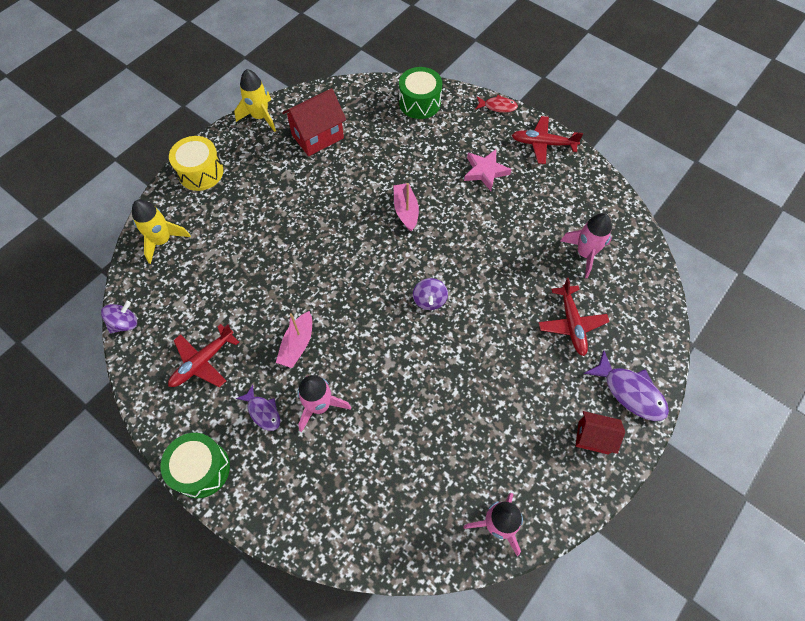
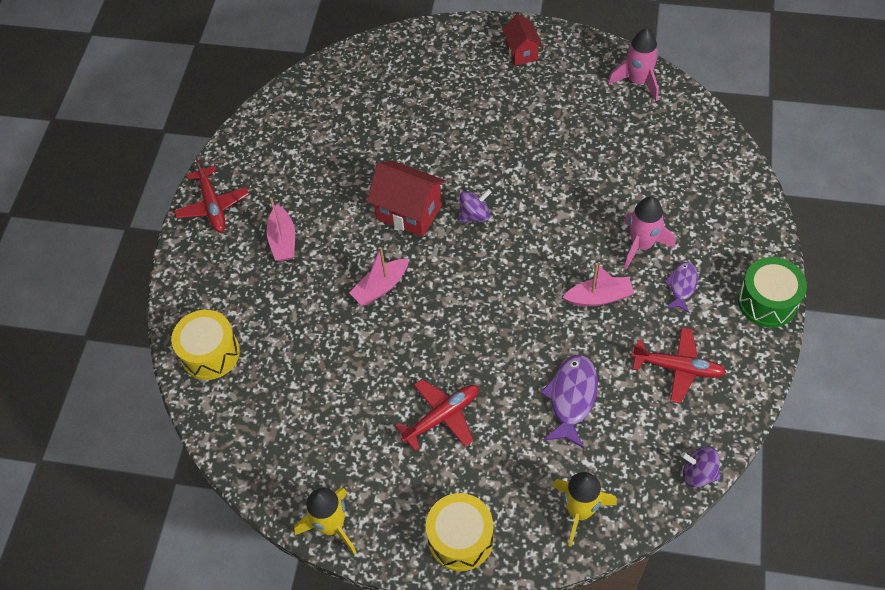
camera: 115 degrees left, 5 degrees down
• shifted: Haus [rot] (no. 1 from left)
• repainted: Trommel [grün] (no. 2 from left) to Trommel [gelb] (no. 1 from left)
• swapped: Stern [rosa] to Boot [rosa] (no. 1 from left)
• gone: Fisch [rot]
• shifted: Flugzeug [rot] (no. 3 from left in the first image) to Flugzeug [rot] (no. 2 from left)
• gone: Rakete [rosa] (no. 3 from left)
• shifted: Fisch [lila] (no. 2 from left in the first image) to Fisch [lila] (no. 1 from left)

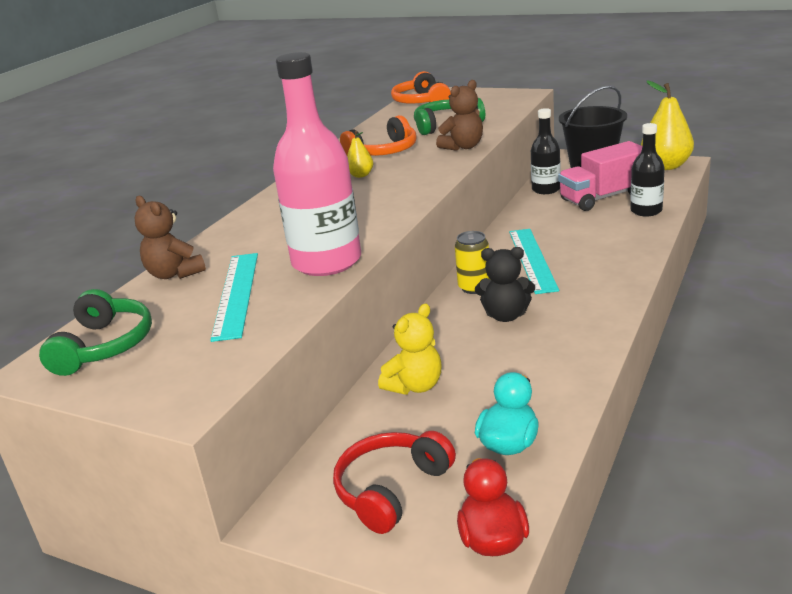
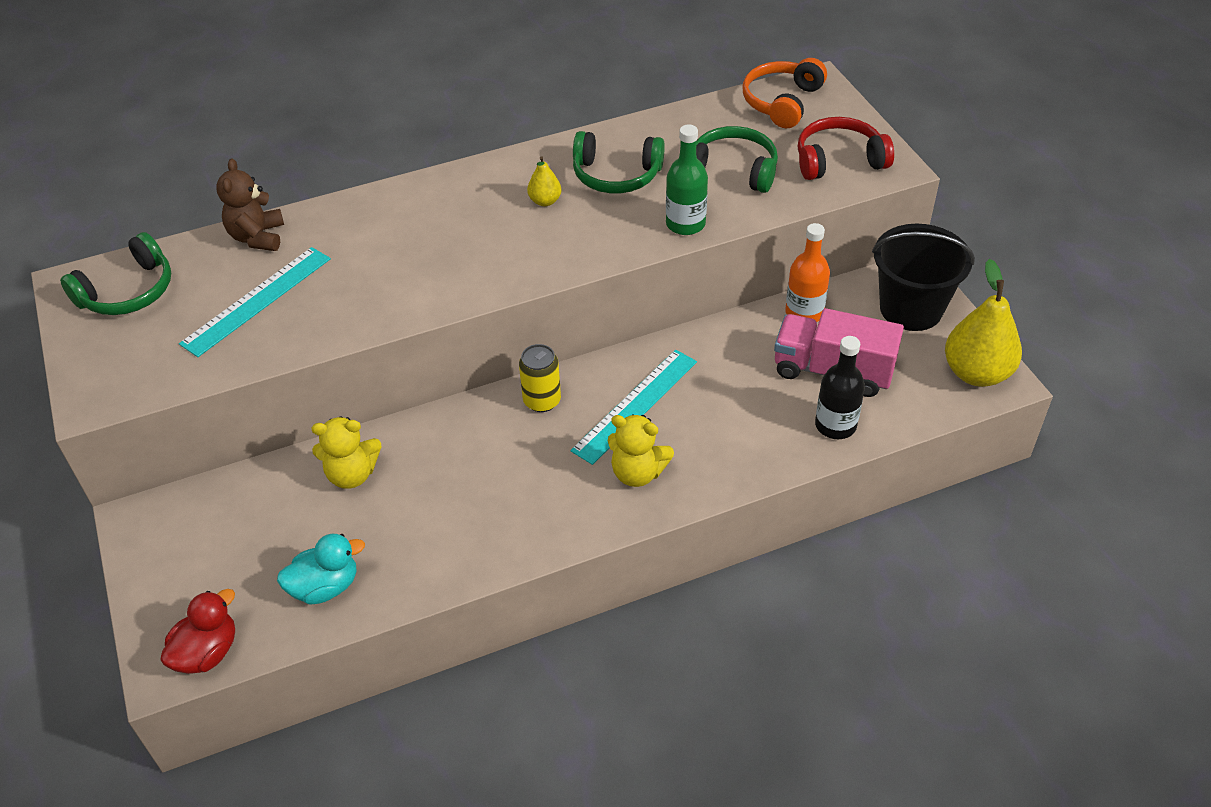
camera: 40 degrees right, 20 degrees up
• gone: Flasche [rosa]
• shifted: Kopfhörer [rot]
• repainted: Kopfhörer [orange] (no. 1 from left) to Kopfhörer [grün] (no. 2 from left)
• swapped: Teddybär [braun] (no. 2 from left) to Flasche [grün]
• gone: Teddybär [schwarz]
• repainted: Flasche [schwarz] (no. 1 from left) to Flasche [orange]
• new: Teddybär [gelb] (no. 2 from left)

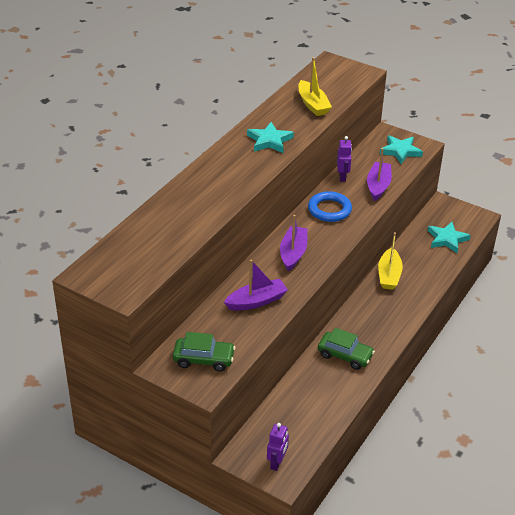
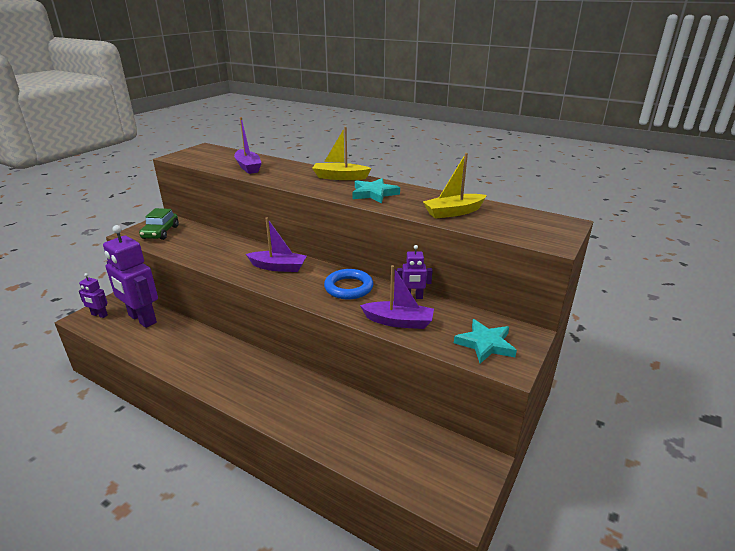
camera: 90 degrees right, 10 degrees down
• shifted: Boot [lila] (no. 1 from left)
• gone: Auto [grün] (no. 2 from left)
• shifted: Boot [gelb] (no. 2 from left in the first image) to Boot [gelb] (no. 1 from left)
• gone: Stern [türkis] (no. 3 from left)
• new: Roboter [lila] (no. 2 from left)

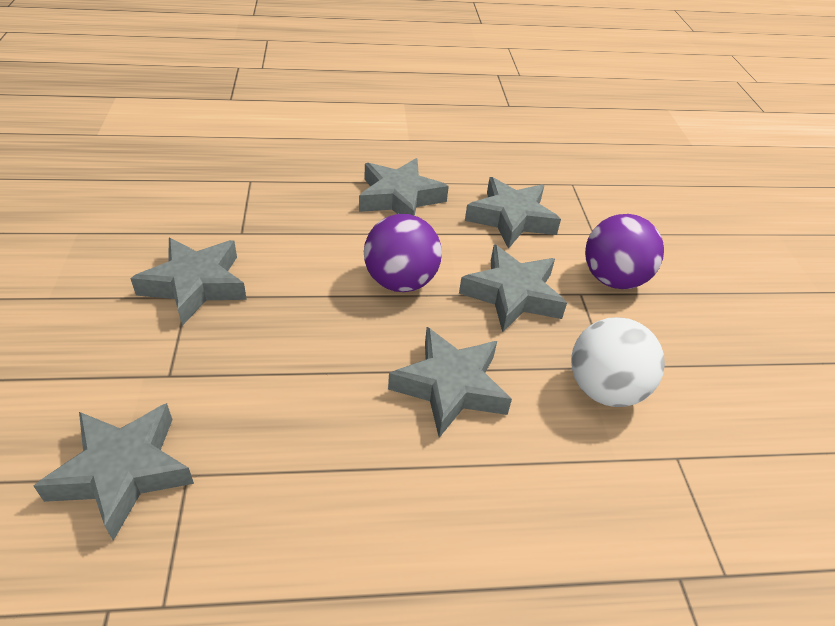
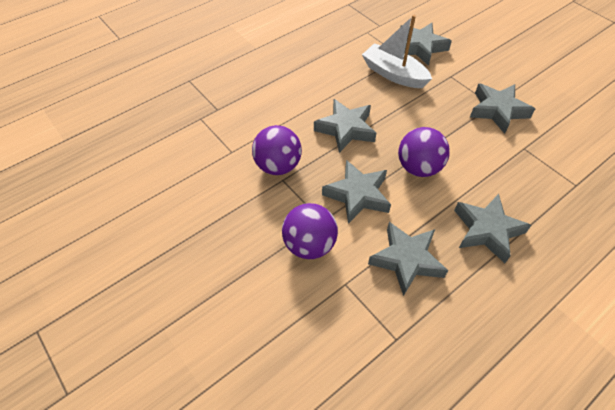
camera: 150 degrees right, 10 degrees up
• repainted: Ball [weiß] to Ball [lila] (no. 1 from left)
• new: Boot [weiß]

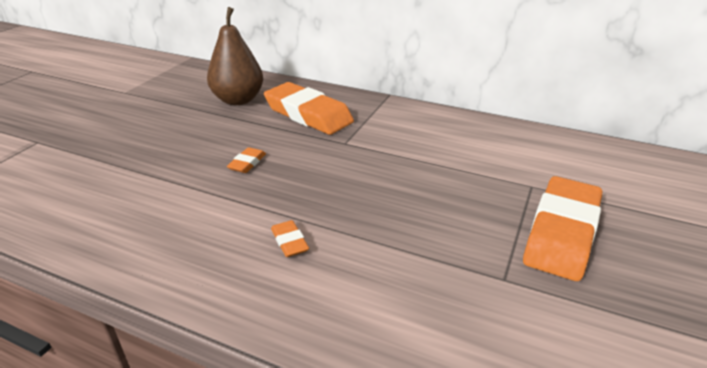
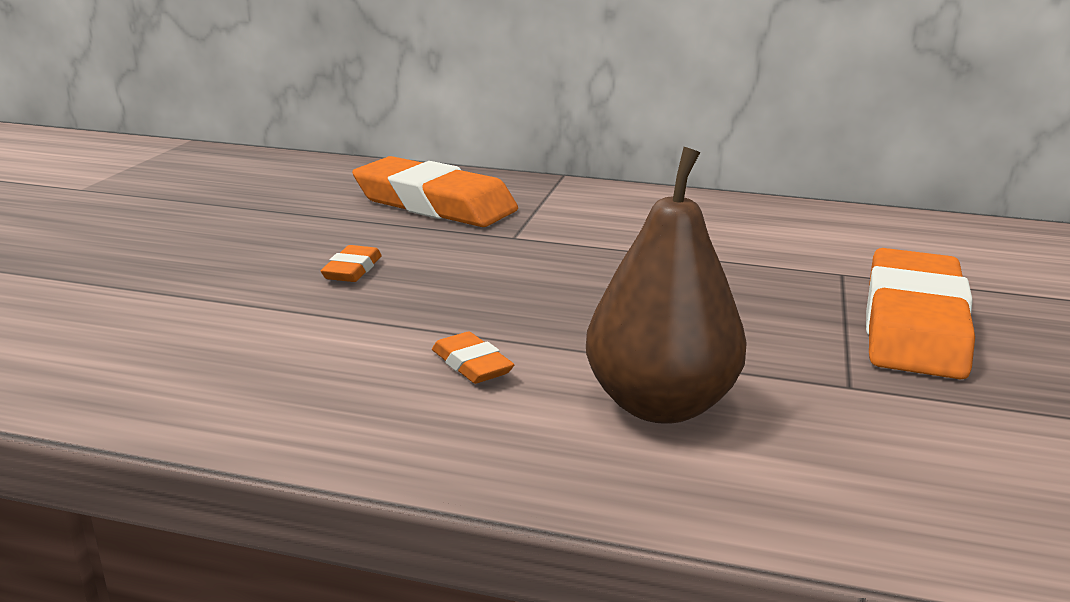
camera: 10 degrees left, 10 degrees down
• shifted: Birne [braun]

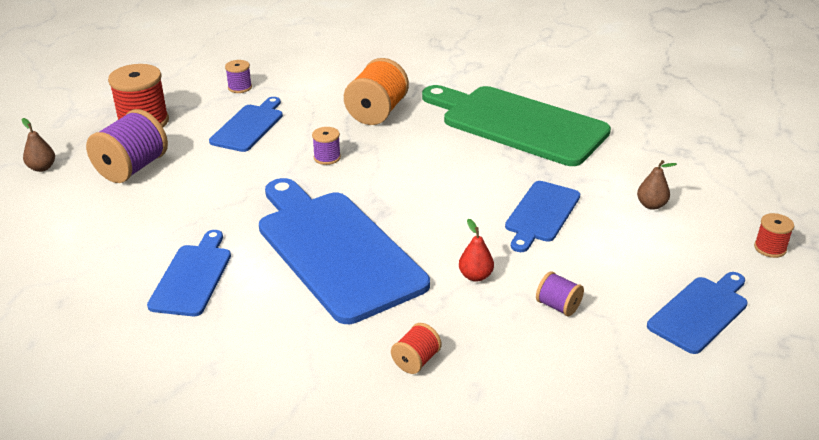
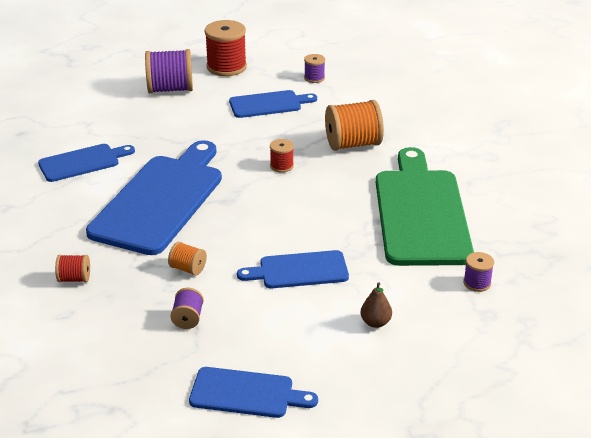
camera: 55 degrees right, 0 degrees up
• gone: Birne [braun] (no. 1 from left)
• shifted: Garnrolle [lila] (no. 3 from left in the first image) to Garnrolle [lila] (no. 4 from left)
• swapped: Birne [rot] to Garnrolle [orange] (no. 1 from left)
• shifted: Garnrolle [rot] (no. 3 from left)

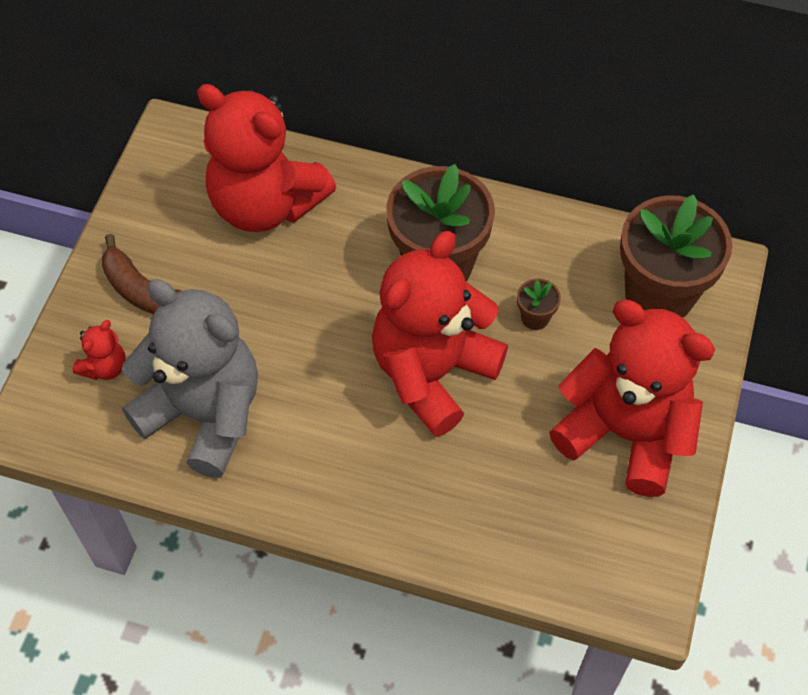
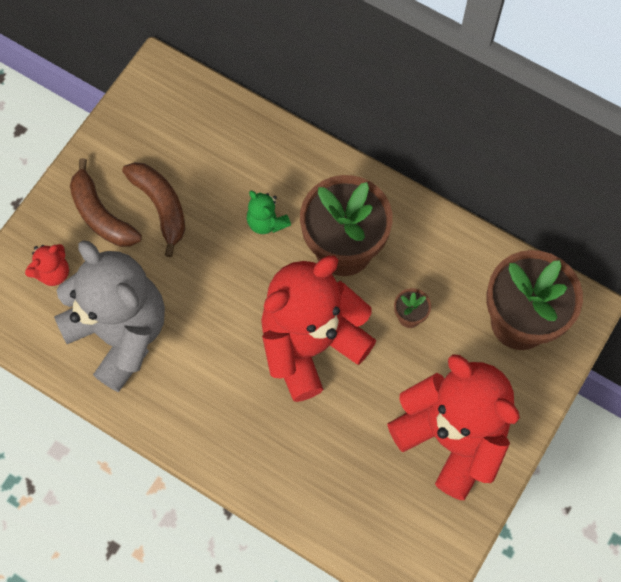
camera: 15 degrees right, 10 degrees up
• gone: Teddybär [rot] (no. 2 from left)
• new: Banane [braun] (no. 2 from left)
• new: Teddybär [grün]

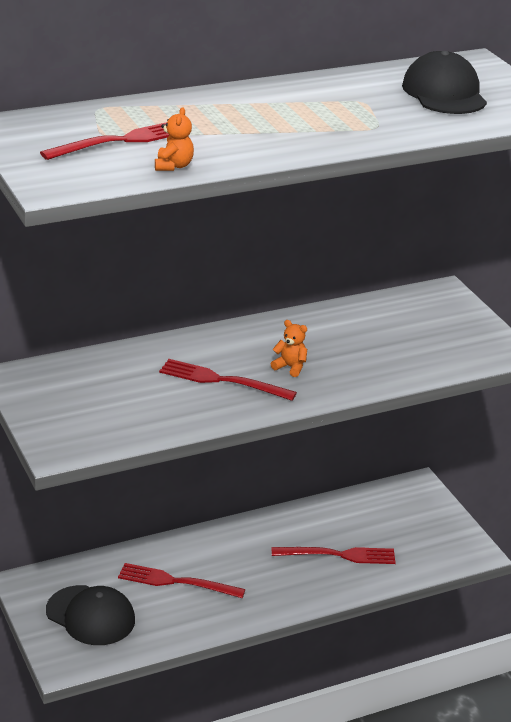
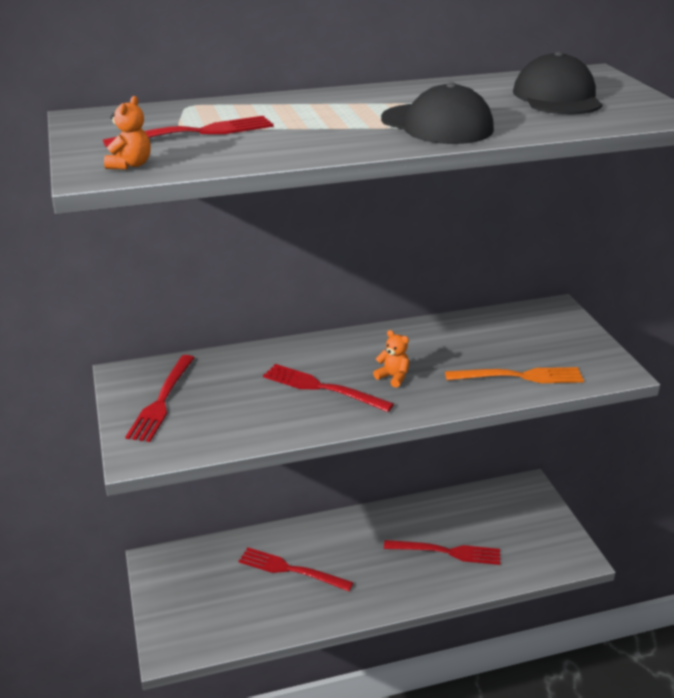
camera: 10 degrees right, 0 degrees up
• shifted: Kappe [schwarz] (no. 1 from left)
• shifted: Teddybär [orange] (no. 1 from left)
• new: Gabel [rot] (no. 1 from left)
• new: Gabel [orange]

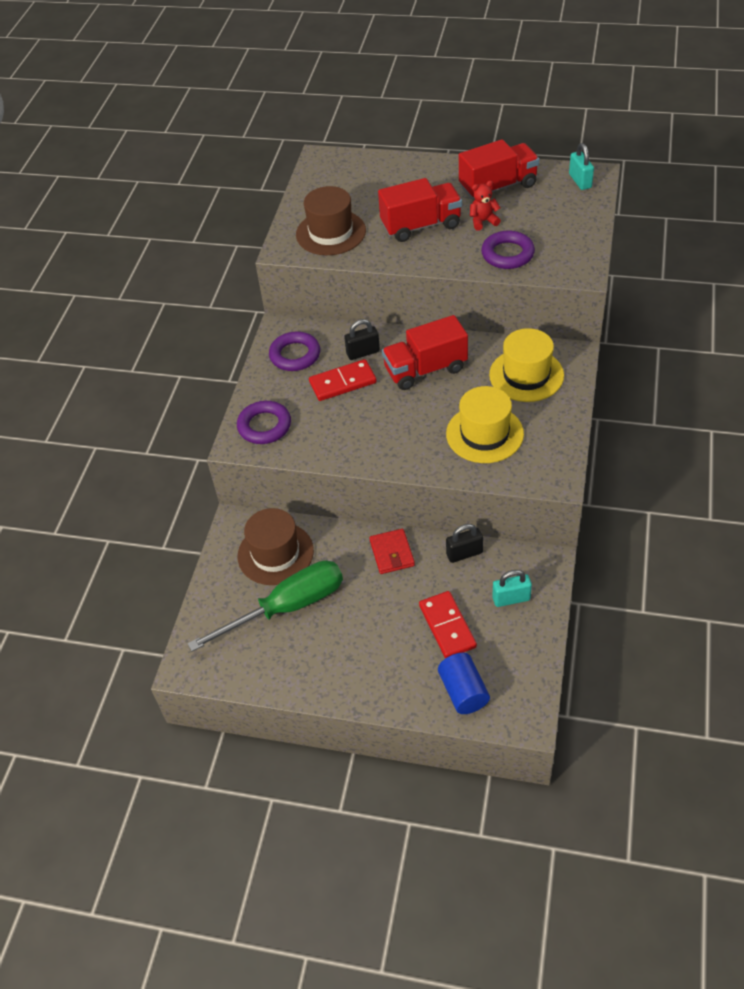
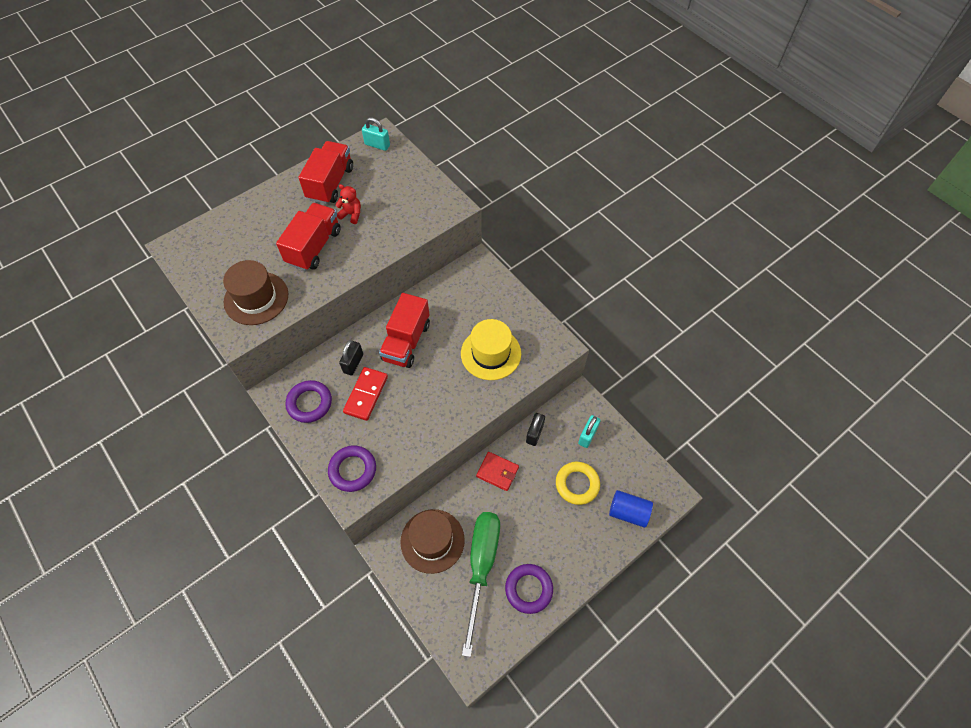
camera: 55 degrees left, 10 degrees up
• swapped: Dominostein [rot] (no. 2 from left) to Ring [gelb]
• rotated: Teddybär [rot] 90 degrees clockwise
• shifted: Ring [lila] (no. 3 from left)
• gone: Hut [gelb] (no. 2 from left)

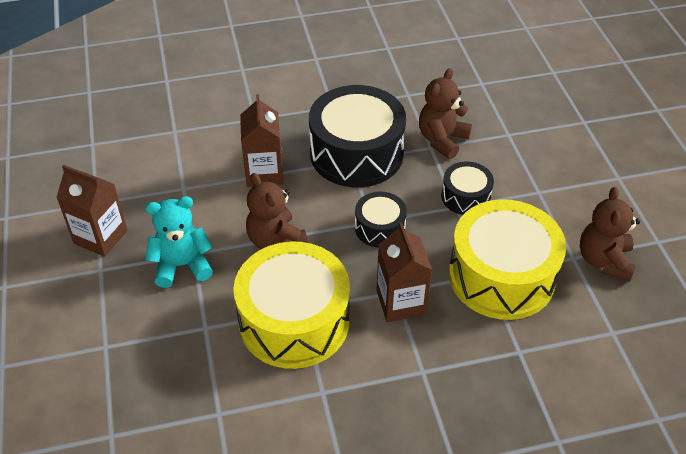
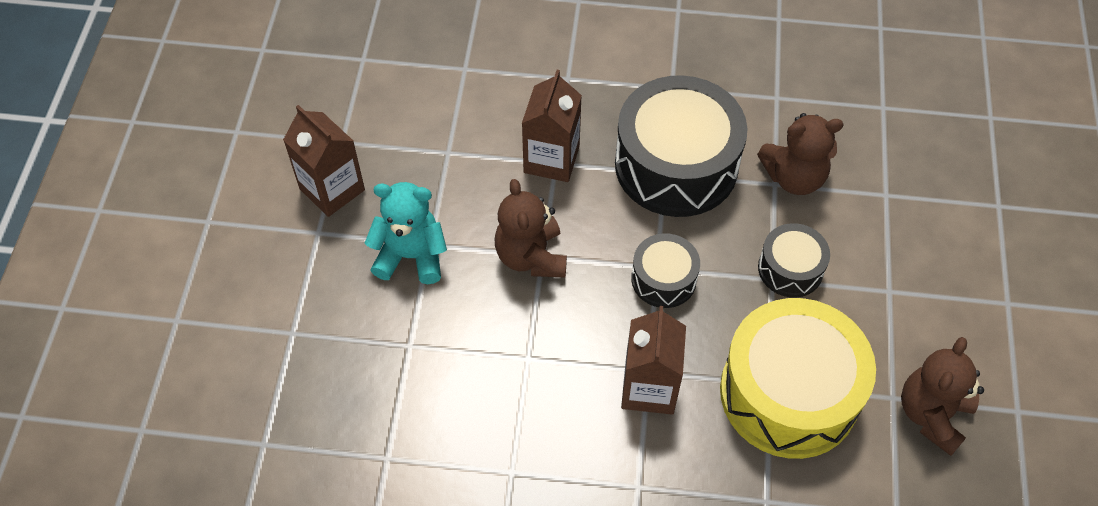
camera: 20 degrees right, 10 degrees up
• gone: Trommel [gelb] (no. 1 from left)
• rotated: Teddybär [braun] (no. 2 from left) 150 degrees counterclockwise

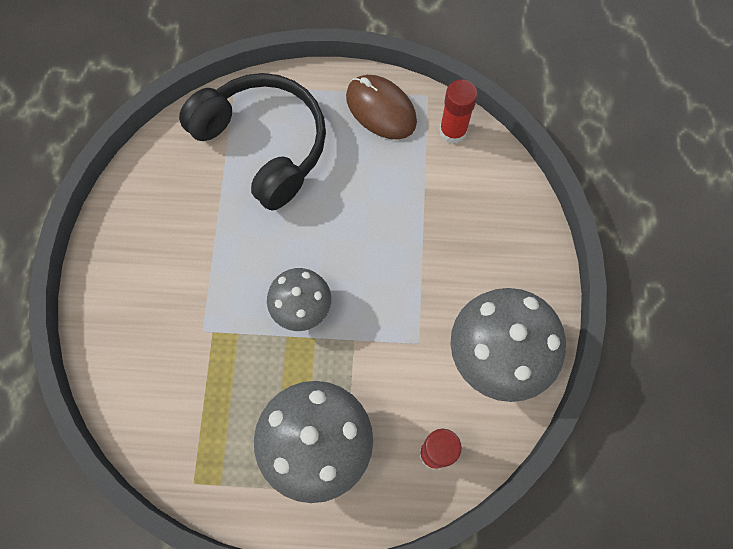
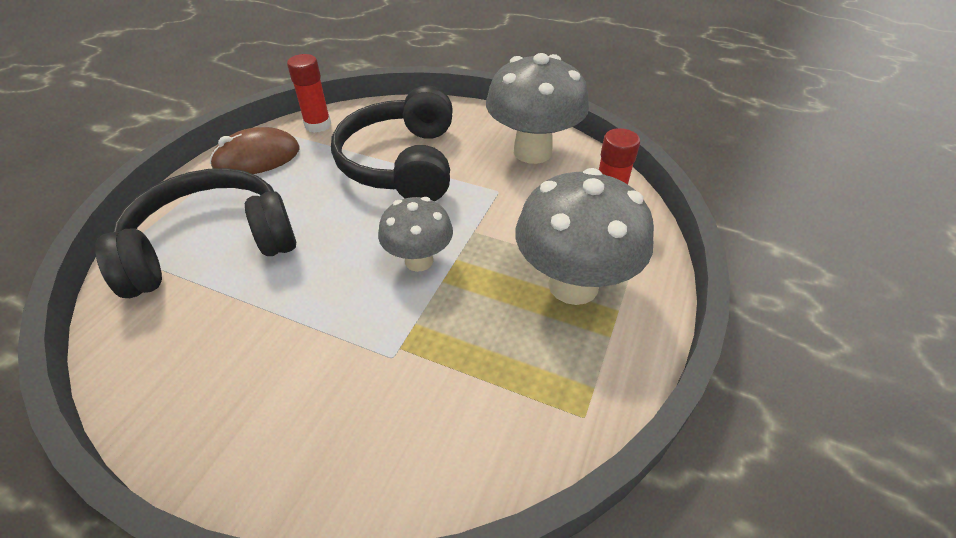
camera: 70 degrees left, 25 degrees down
• new: Kopfhörer [schwarz] (no. 2 from left)

